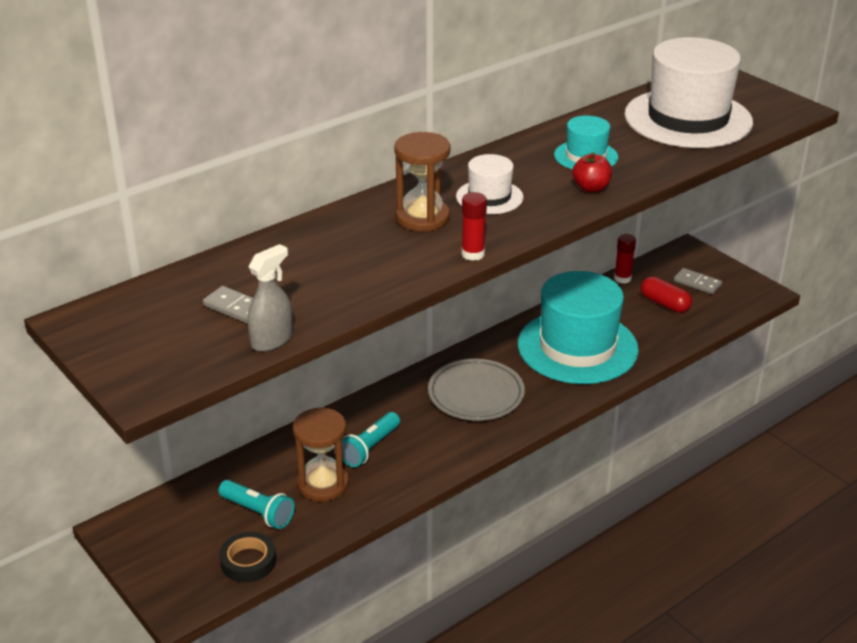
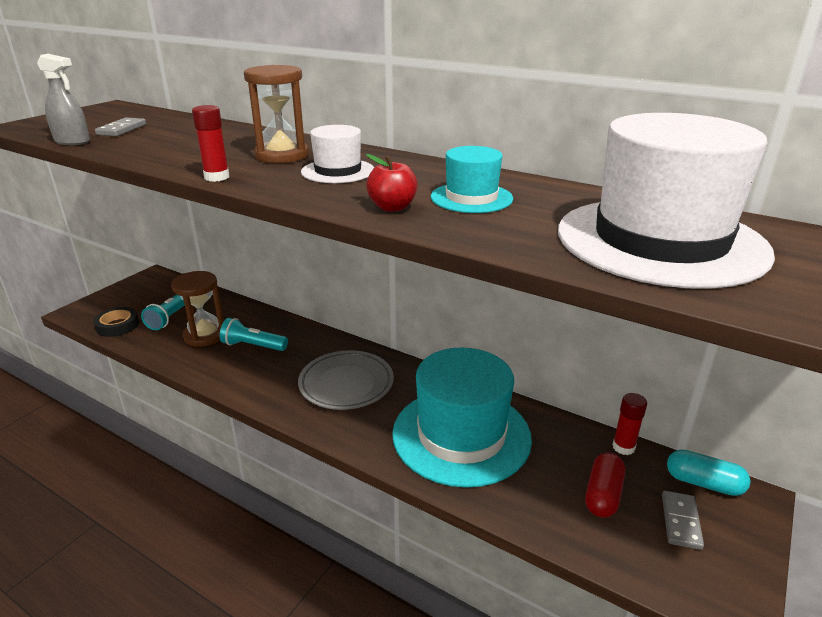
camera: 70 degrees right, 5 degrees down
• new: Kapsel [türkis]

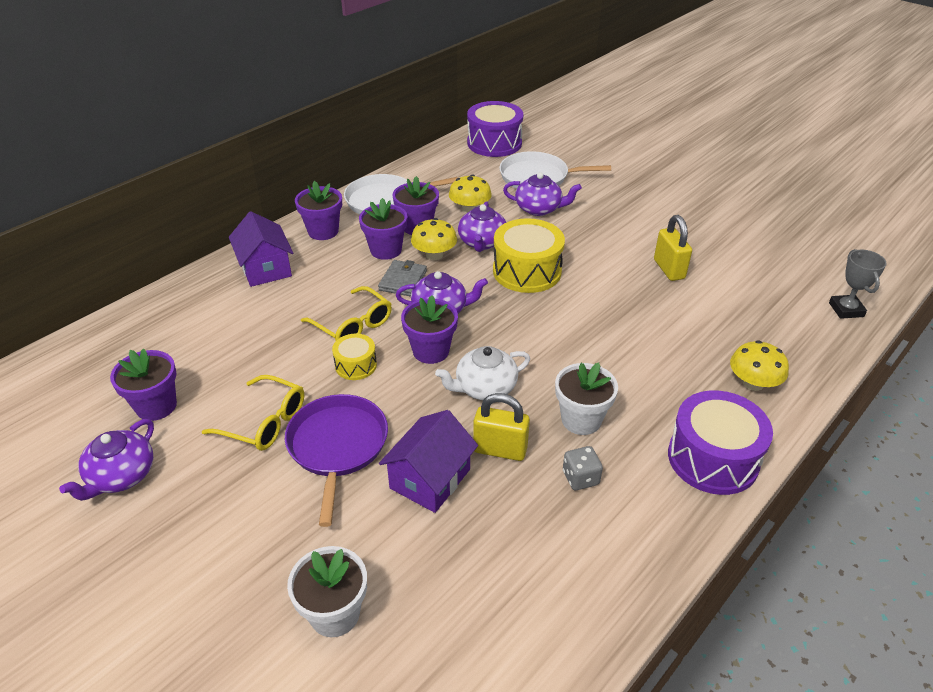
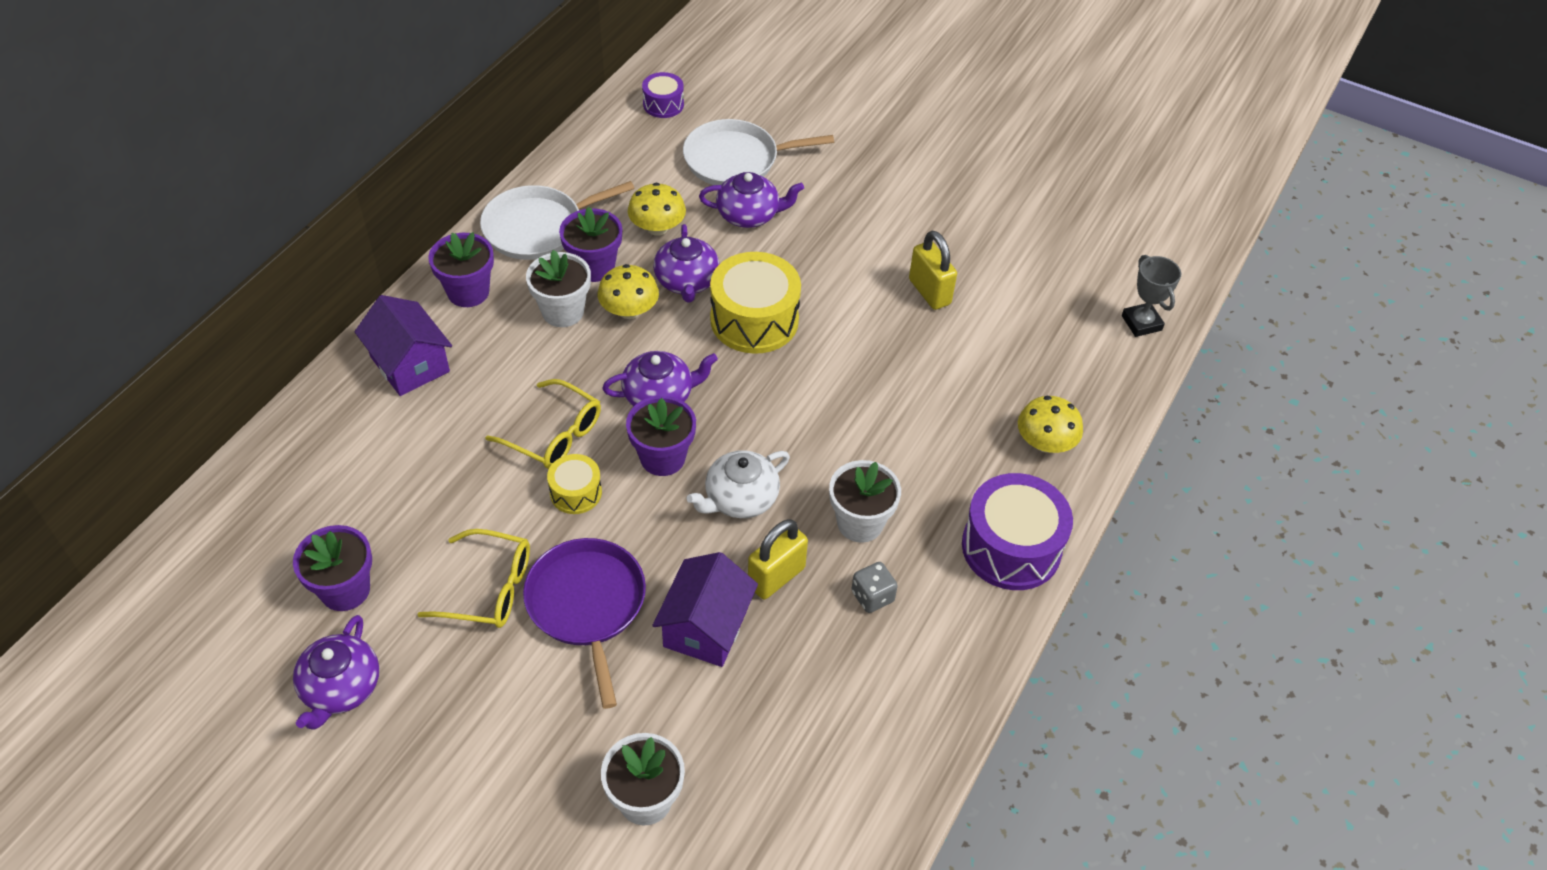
camera: 15 degrees left, 10 degrees up
• repainted: Blumentopf [lila] (no. 3 from left) to Blumentopf [weiß] (no. 1 from left)
• gone: Geldbörse [grau]
• scaled: Trommel [lila] (no. 1 from left) x0.53
• rotated: Vorhängeschloss [gelb] (no. 1 from left) 45 degrees counterclockwise

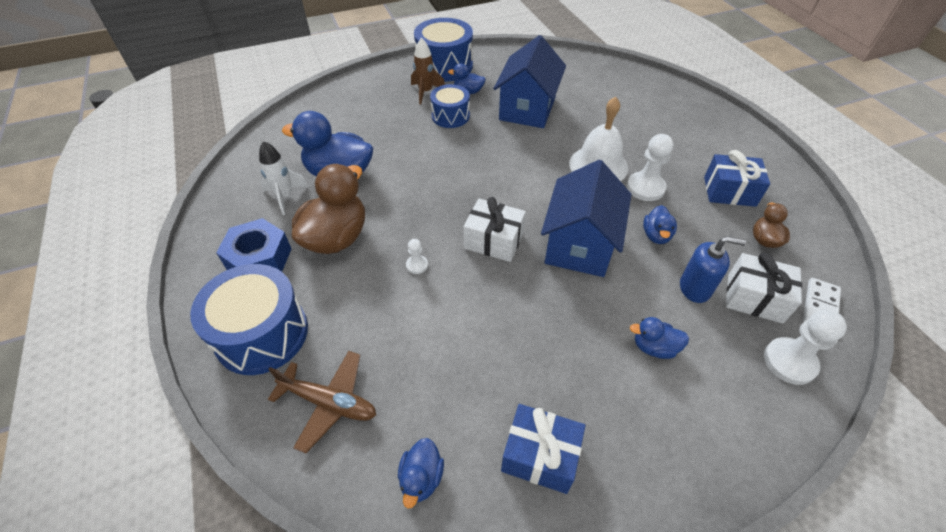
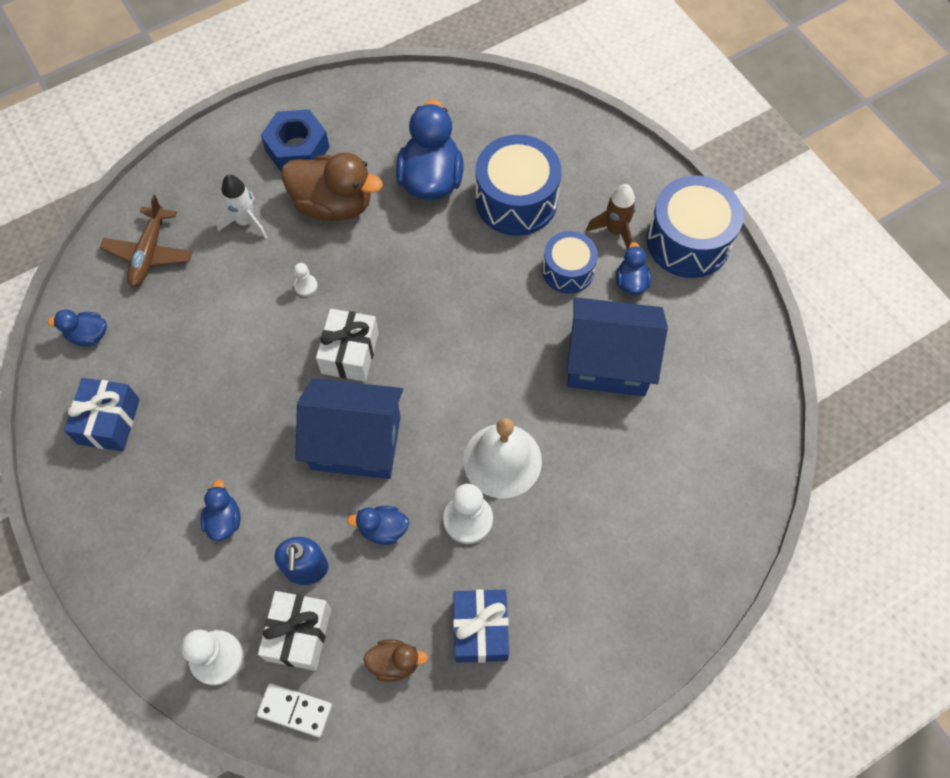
camera: 80 degrees right, 15 degrees up
• shifted: Trommel [blau] (no. 1 from left)
• shifted: Rakete [weiß]

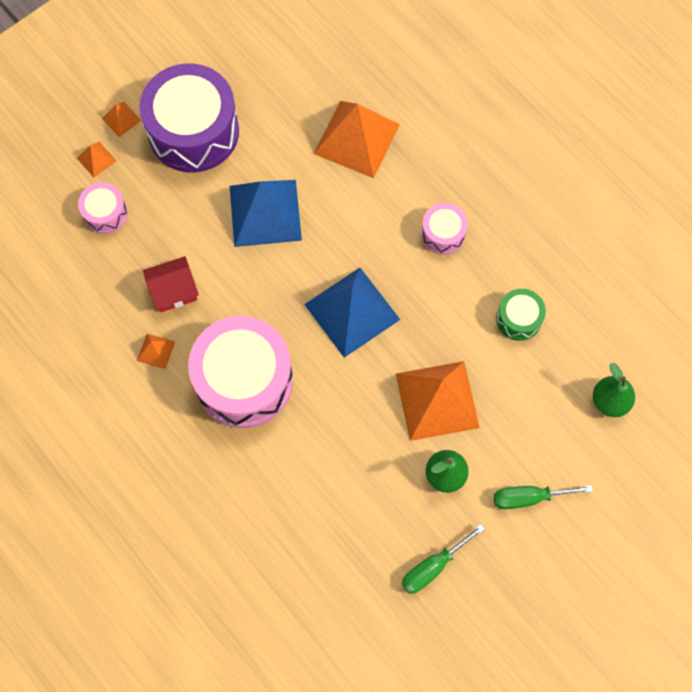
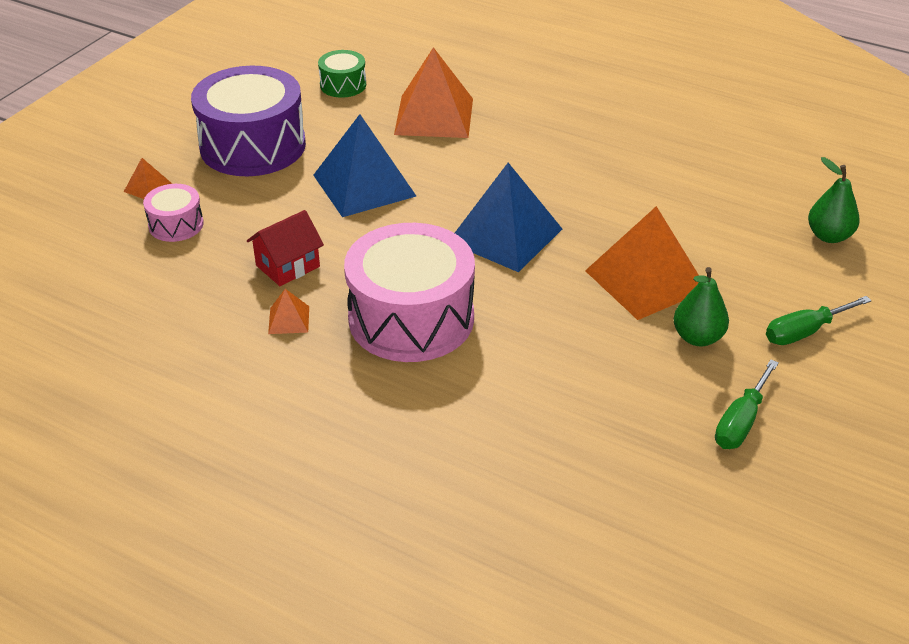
camera: 20 degrees left, 30 degrees down
• gone: Pyramide [orange] (no. 2 from left)
• gone: Trommel [rosa] (no. 3 from left)
• shifted: Trommel [grün]

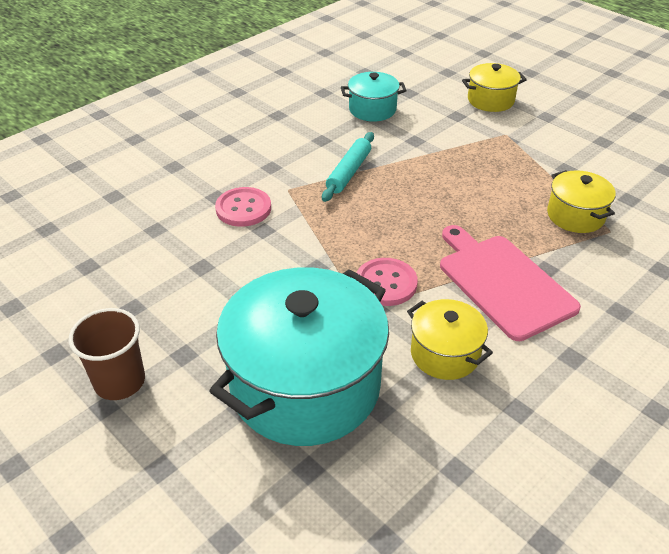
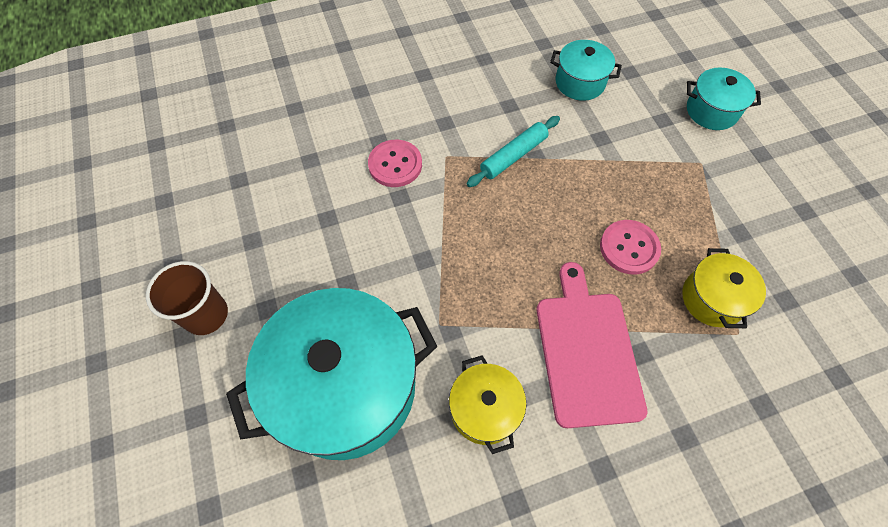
camera: 25 degrees right, 20 degrees up
• shifted: Knopf [rosa] (no. 2 from left)
• repainted: Kochtopf [gelb] (no. 2 from left) to Kochtopf [türkis] (no. 3 from left)

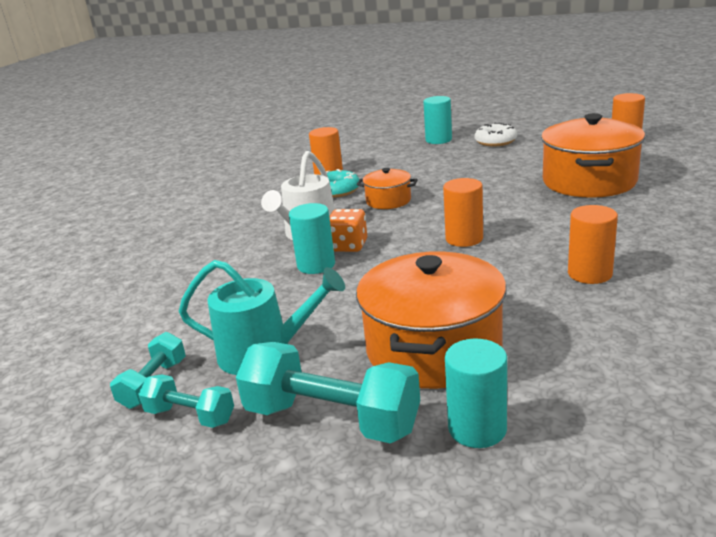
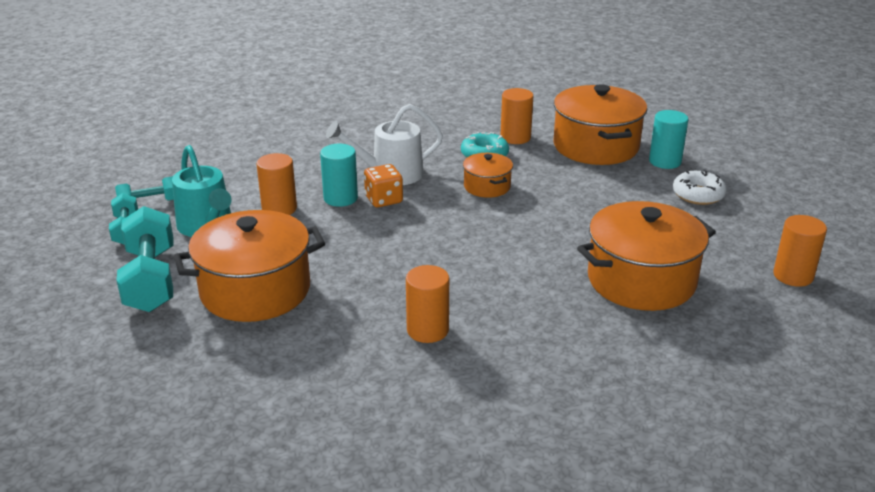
camera: 50 degrees right, 5 degrees up
• shifted: Vollzylinder [orange] (no. 2 from left in the first image) to Vollzylinder [orange] (no. 1 from left)
• gone: Vollzylinder [türkis] (no. 3 from left)
• new: Kochtopf [orange] (no. 3 from left)

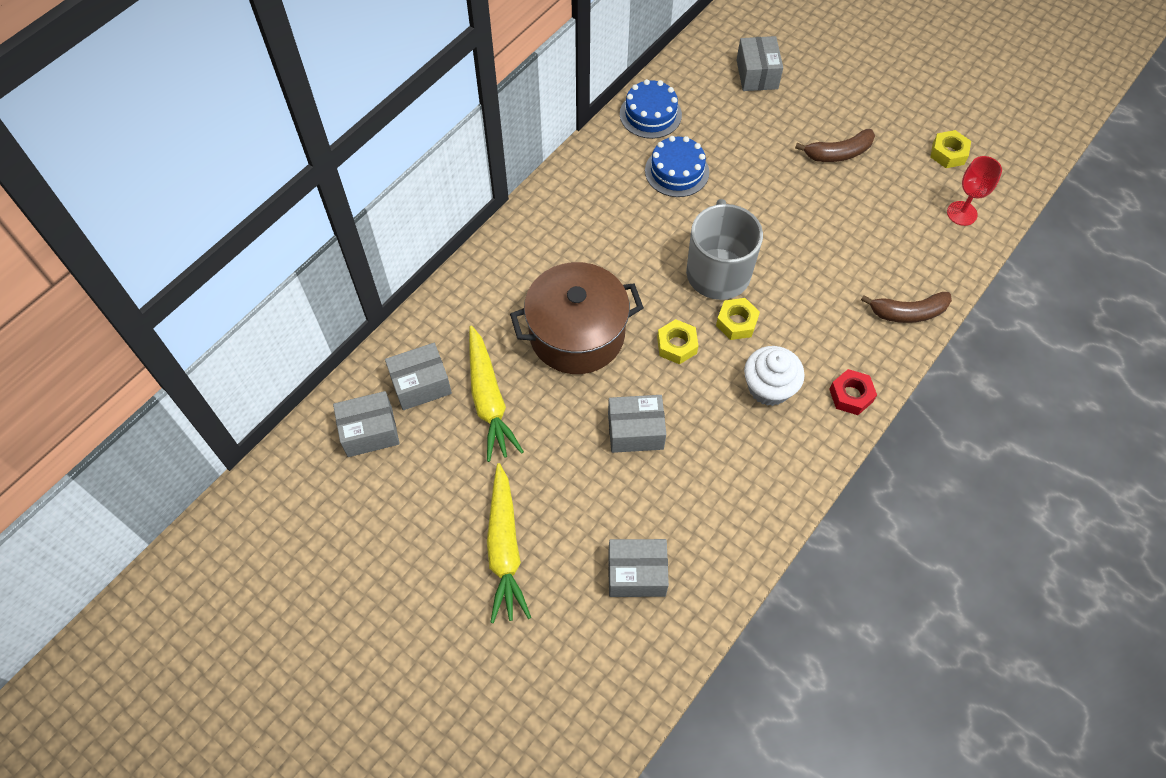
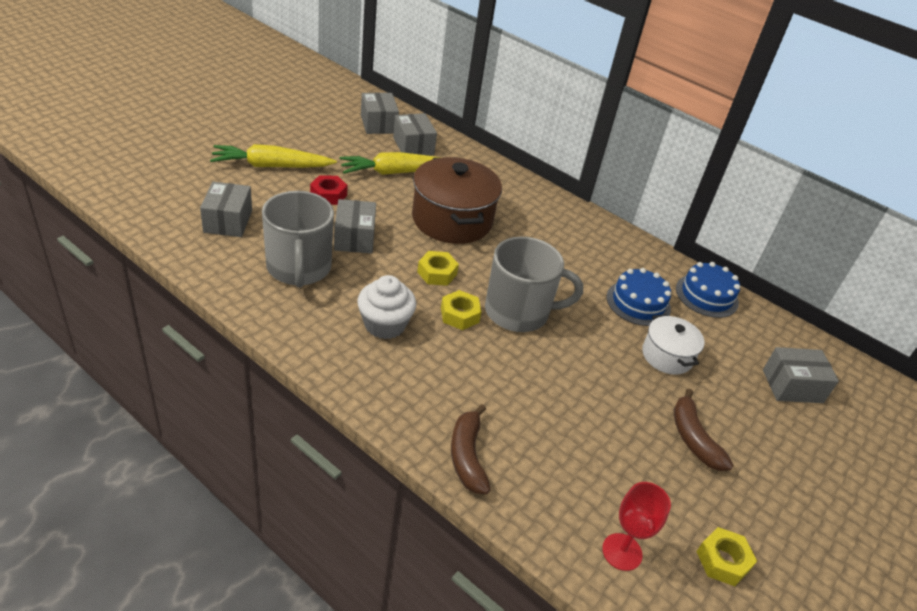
camera: 85 degrees right, 20 degrees down
• shifted: Sechskantmutter [rot]
• new: Tasse [grau] (no. 1 from left)
• new: Kochtopf [weiß]

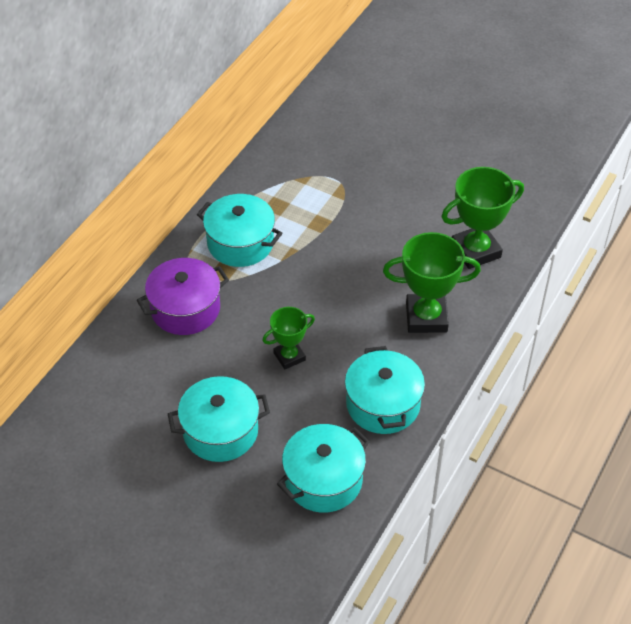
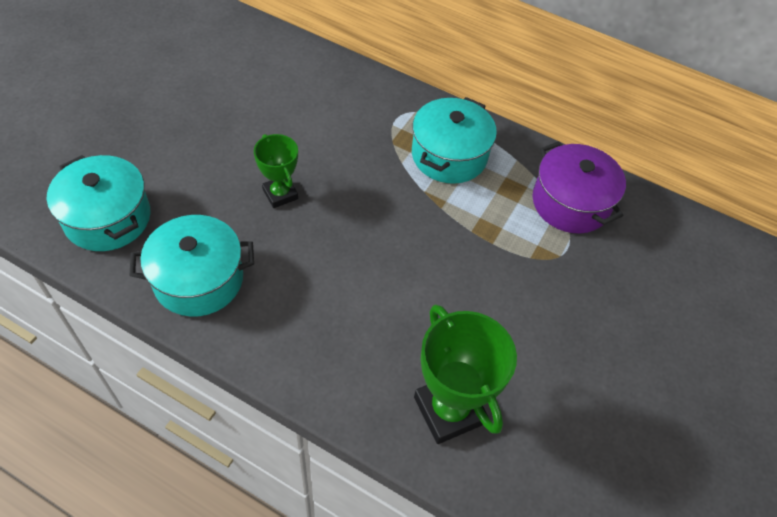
camera: 85 degrees right, 5 degrees up
• shifted: Kochtopf [lila]
• gone: Kochtopf [türkis] (no. 1 from left)
• gone: Pokal [grün] (no. 2 from left)

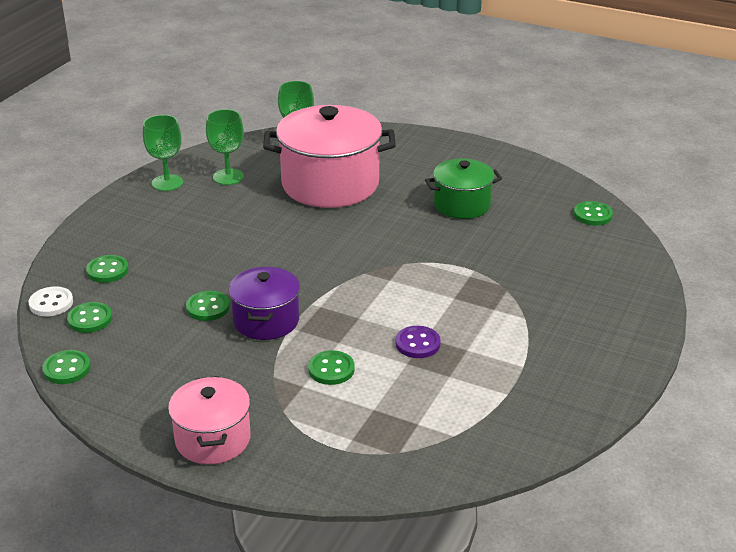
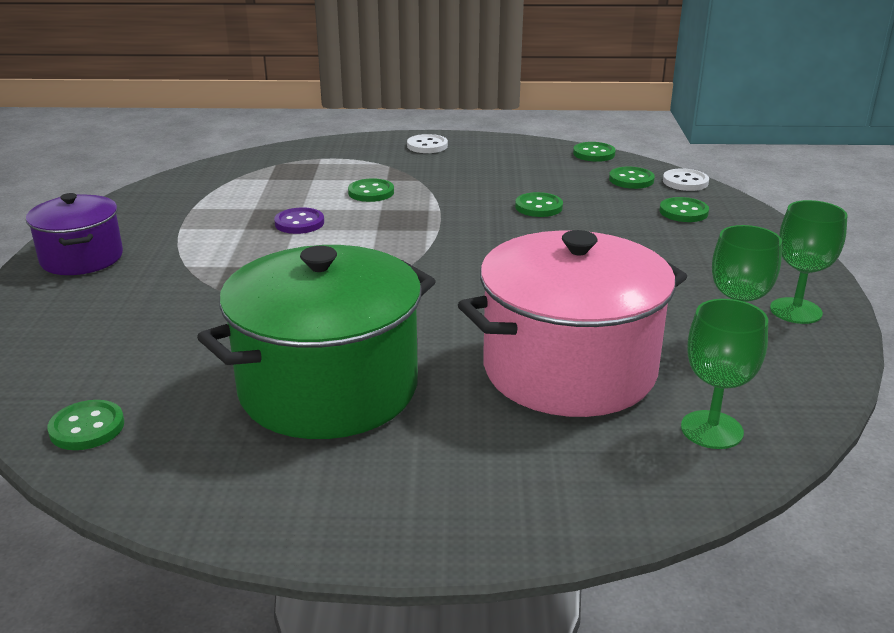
camera: 155 degrees right, 5 degrees down
• swapped: Kochtopf [rosa] (no. 1 from left) to Knopf [weiß] (no. 1 from left)
• shifted: Kochtopf [lila]
• scaled: Kochtopf [grün] x1.76

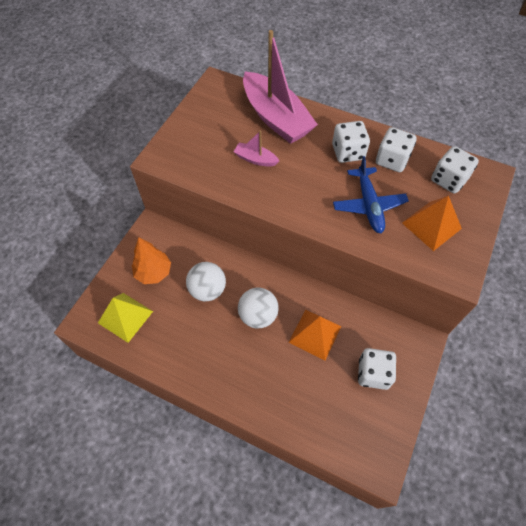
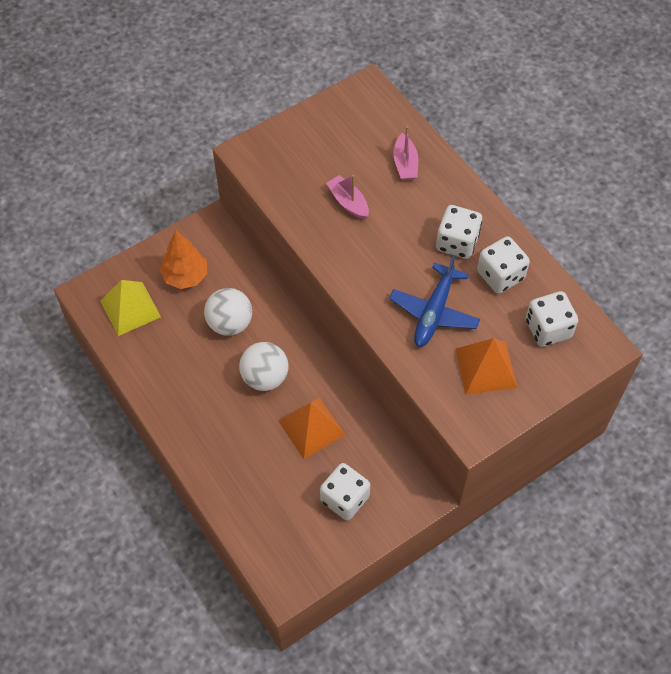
camera: 30 degrees right, 0 degrees up
• scaled: Boot [rosa] (no. 2 from left) x0.44

